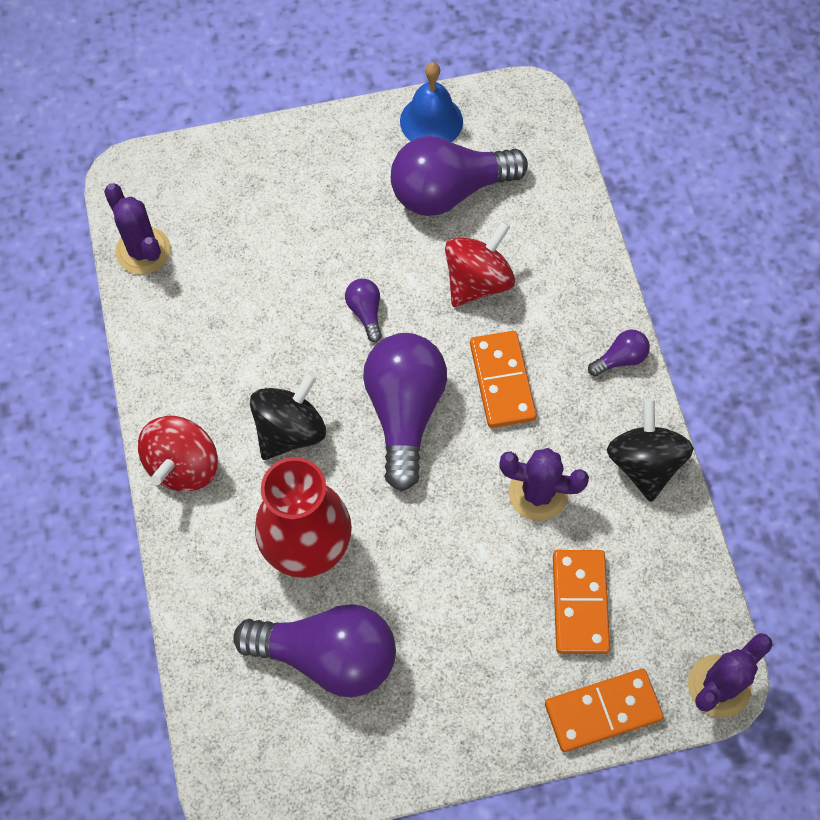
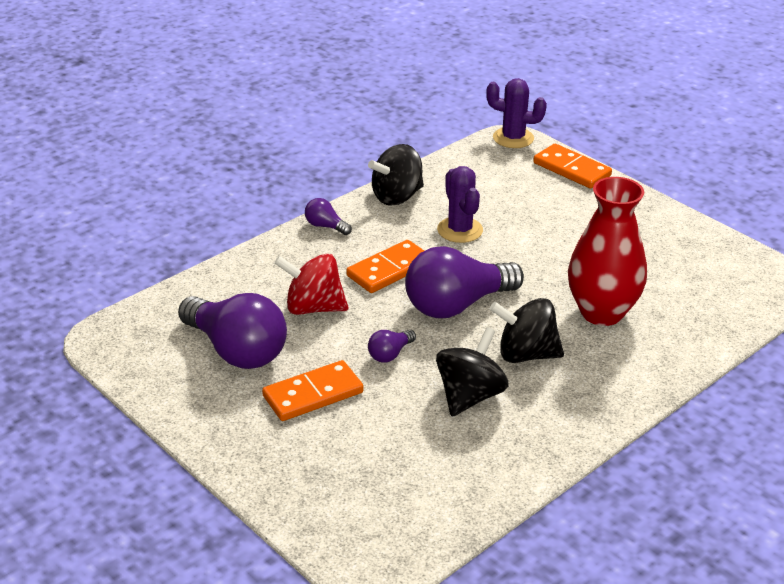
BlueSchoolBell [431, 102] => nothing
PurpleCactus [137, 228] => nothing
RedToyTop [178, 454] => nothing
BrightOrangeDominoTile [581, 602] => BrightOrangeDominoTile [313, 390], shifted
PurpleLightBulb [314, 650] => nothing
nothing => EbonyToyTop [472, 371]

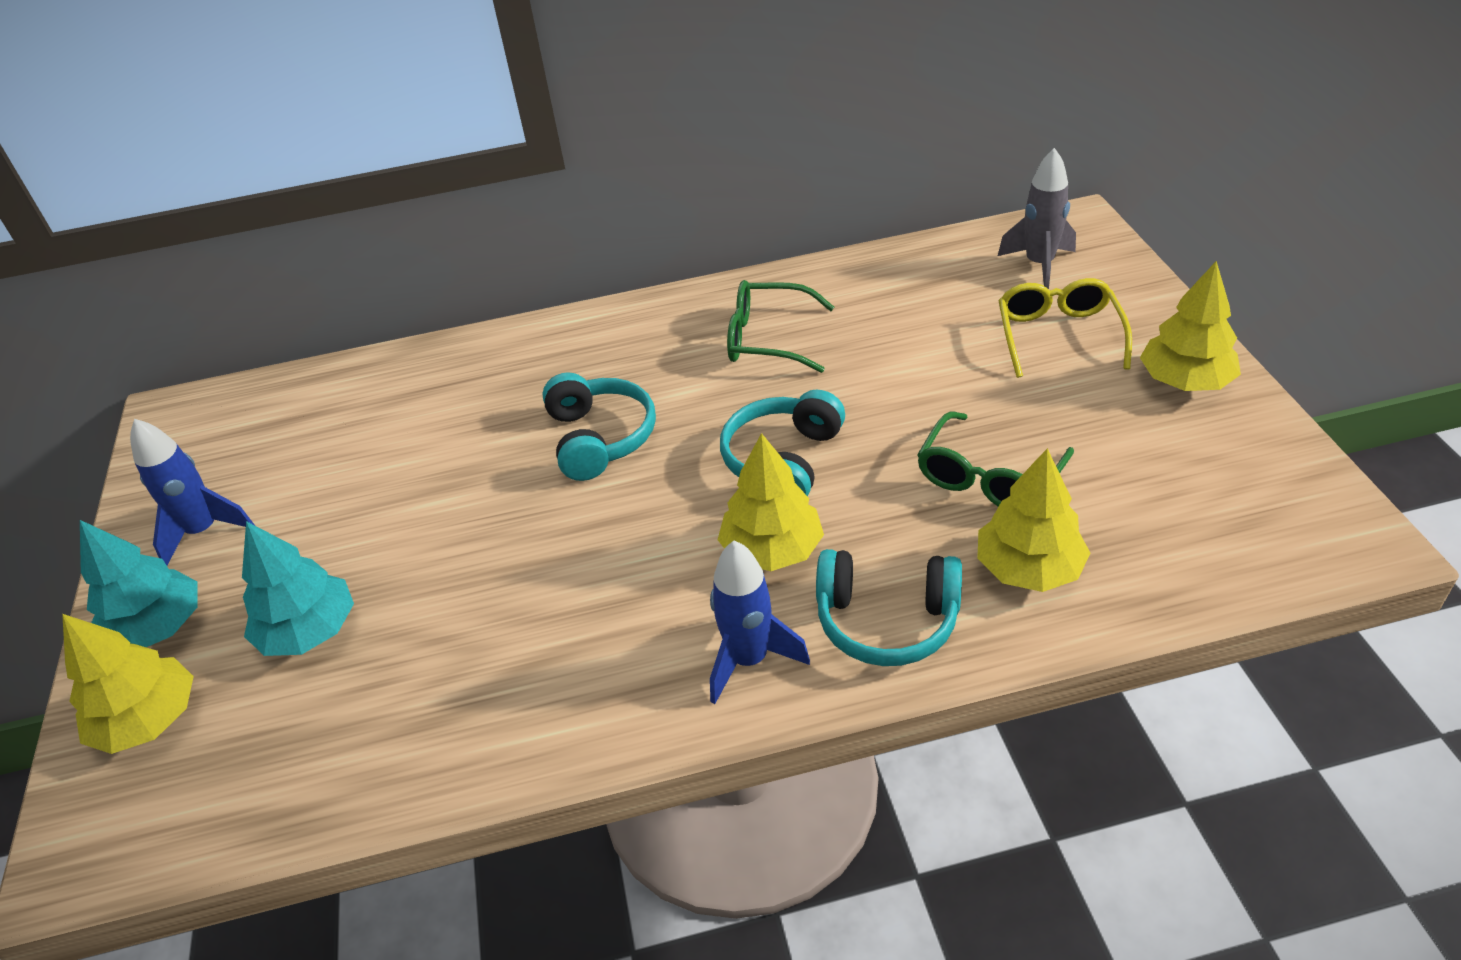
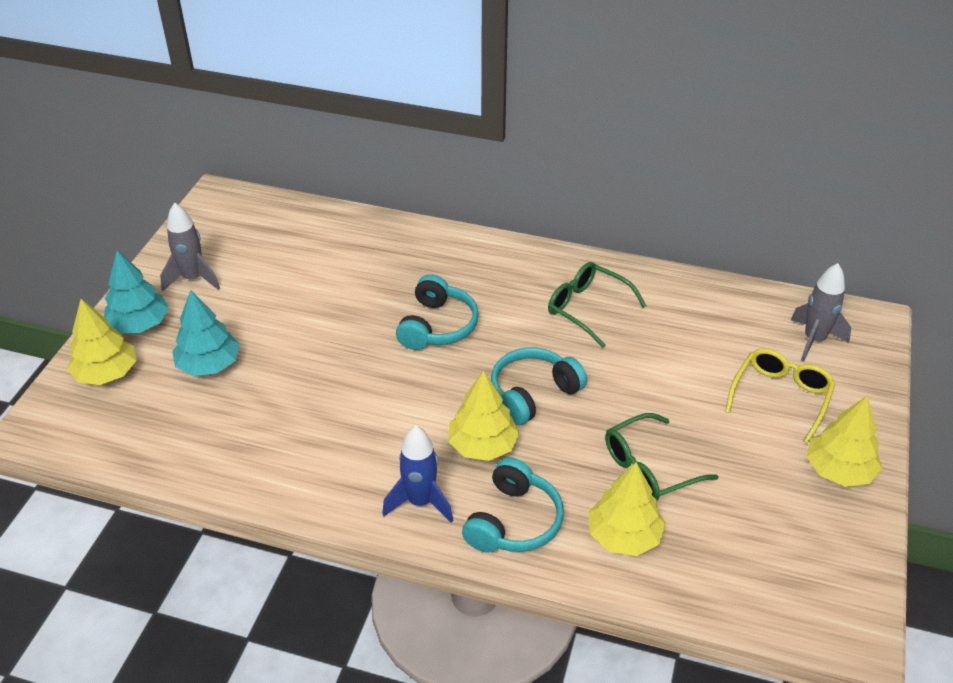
BlueSpaceship [192, 492] => AshGreySpaceship [190, 246]
AquaOverEarHeadphones [889, 607] => AquaOverEarHeadphones [513, 505], 105 degrees counterclockwise

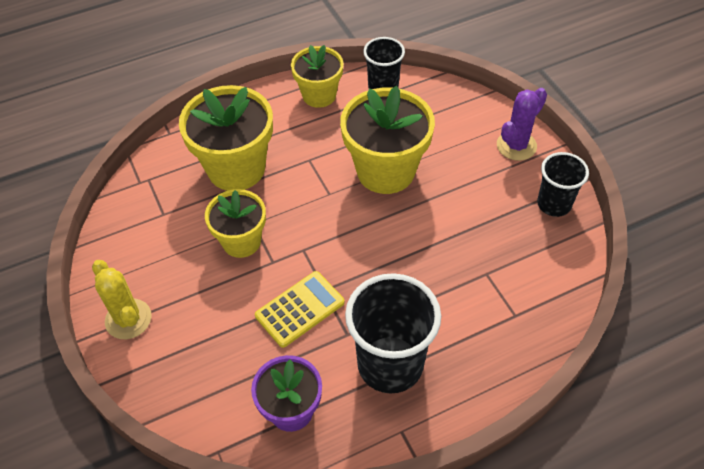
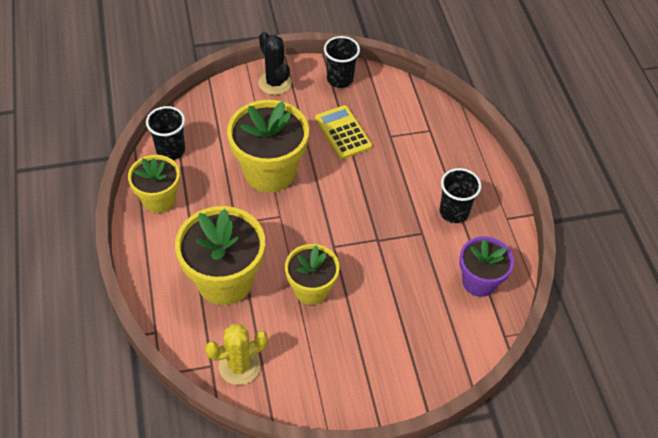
PurpleCactus [522, 124] => EbonyCactus [275, 63]
GoldenCactus [122, 299] => GoldenCactus [236, 354], shifted
GoldenPocketCalculator [300, 309] => GoldenPocketCalculator [343, 132], shifted
EbonyBeaker [393, 333] => EbonyBeaker [460, 195], x0.59

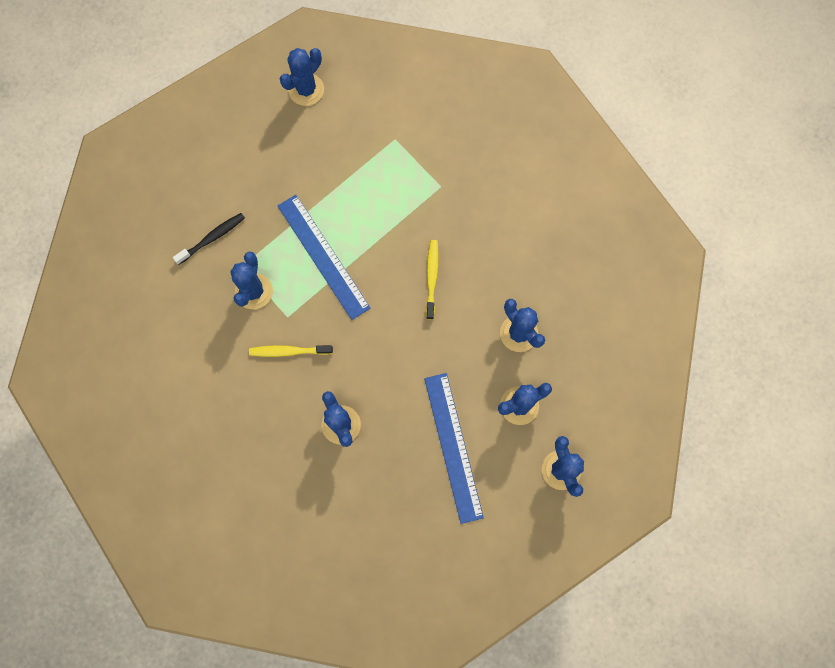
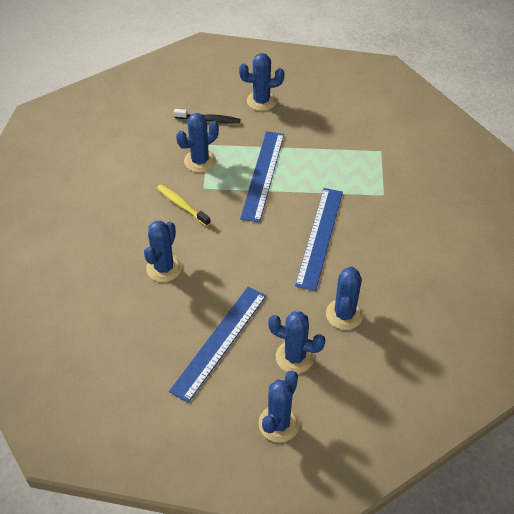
BlueCactus [301, 77] => BlueCactus [261, 82], shifted
GoldenToothBrush [432, 279] => BlueRuler [319, 239]

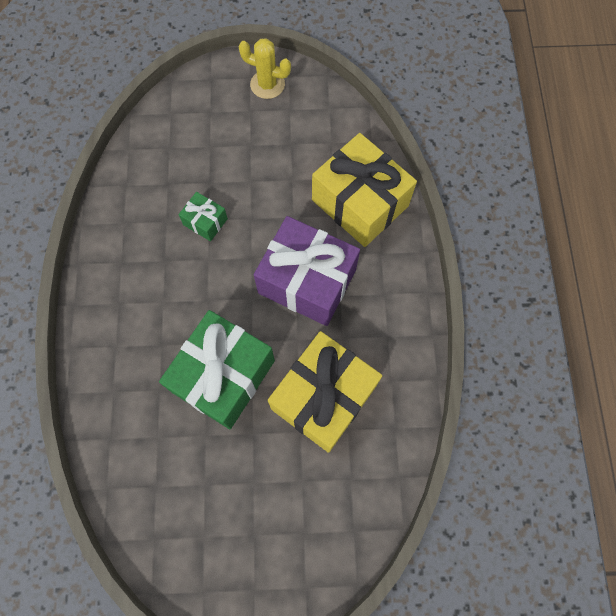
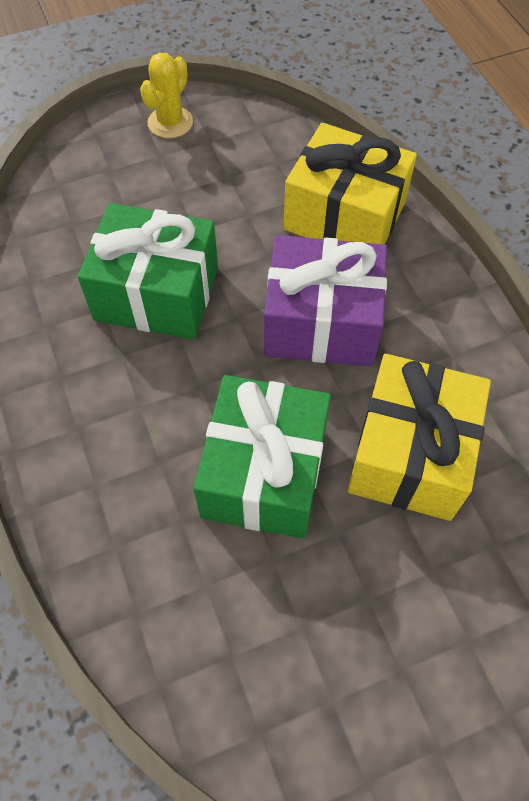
GoldenCactus [264, 68] => GoldenCactus [166, 95], 60 degrees counterclockwise
LeafGreenGift [203, 216] => LeafGreenGift [148, 271], x2.19

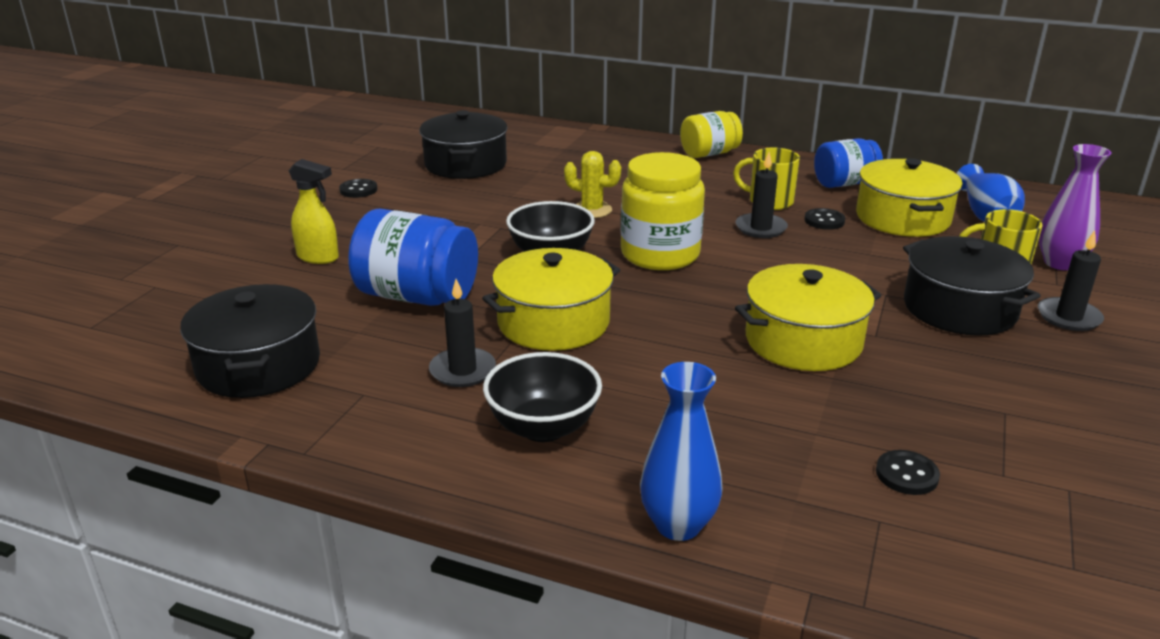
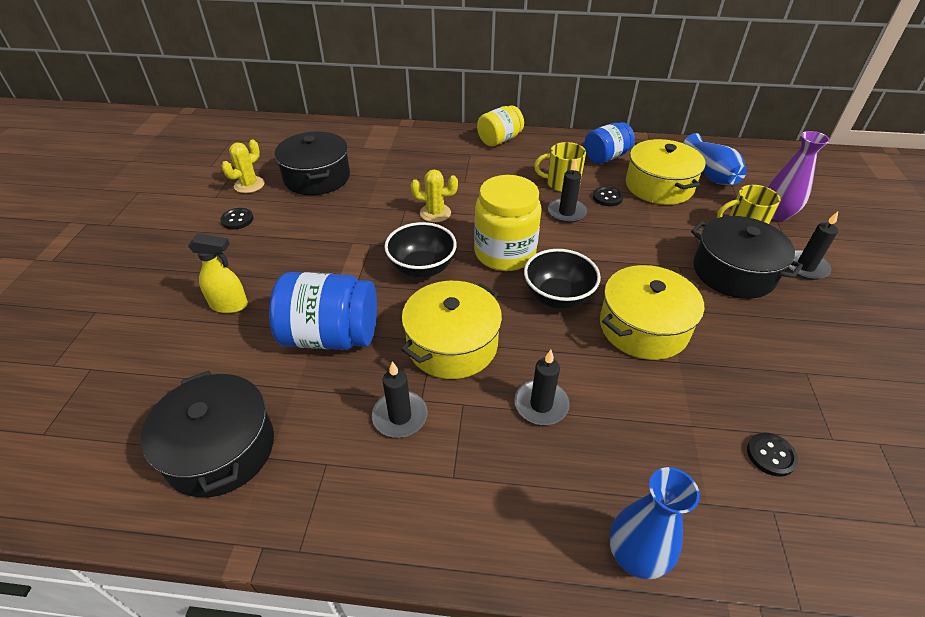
EbonyBowl [542, 397] => EbonyBowl [562, 279], shifted
nothing => GoldenCactus [243, 166]
nothing => EbonyWaxCandle [542, 387]

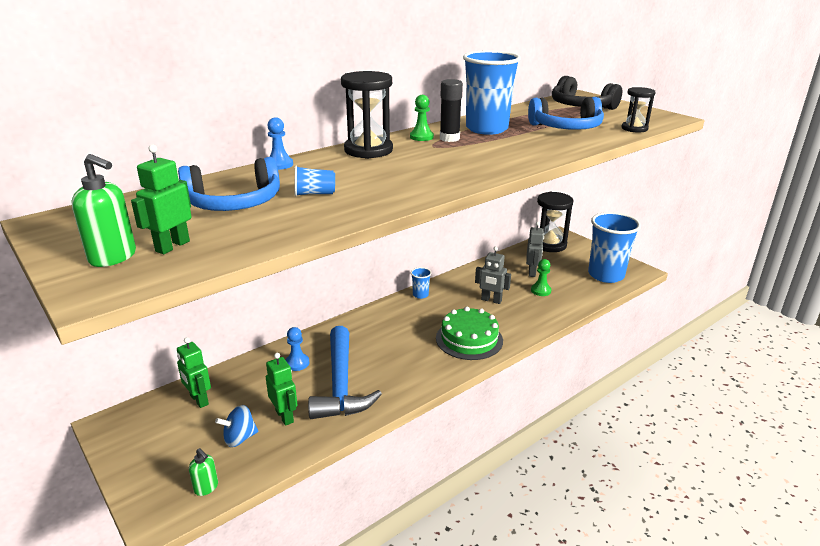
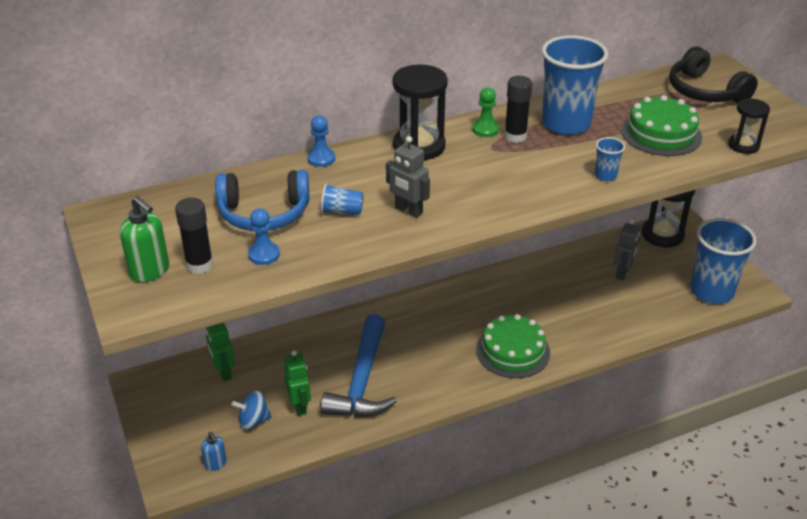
BlueOverEarHeadphones [566, 113] => LeafGreenLayerCake [661, 125]
LeafGreenToyRobot [161, 199] => EbonyStickOfGlue [194, 236]
AshGreyToyRobot [493, 275] => AshGreyToyRobot [408, 177], shifted
LeafGreenPawn [541, 277] => nothing
BlueBeaker [421, 283] => BlueBeaker [610, 159], shifted
BluePawn [297, 349] => BluePawn [264, 236], shifted
LeafGreenSoapDispenser [203, 472] => BlueSoapDispenser [214, 451]

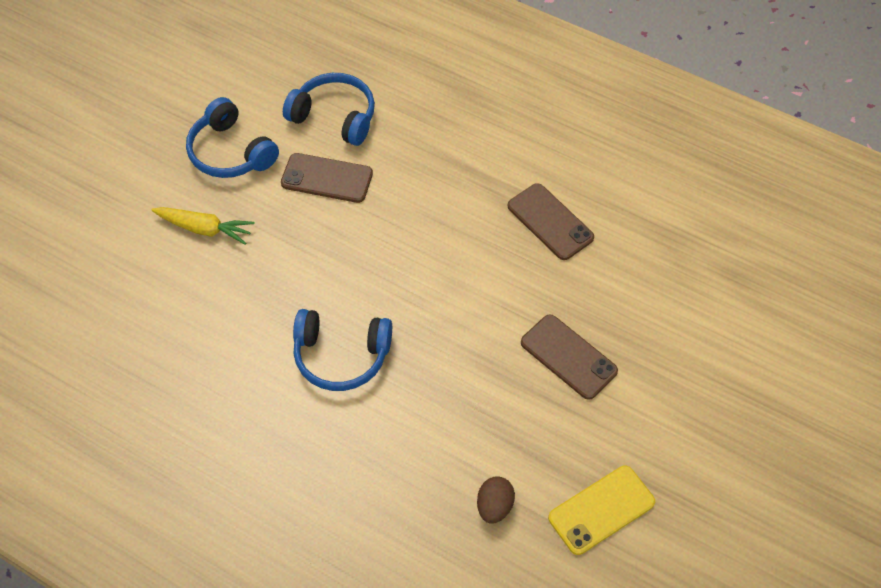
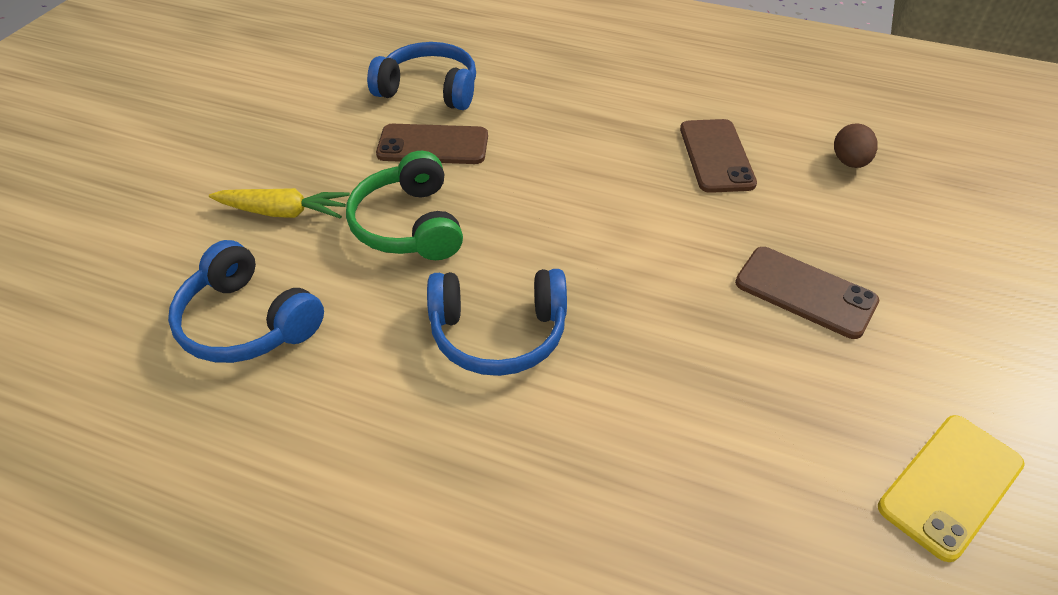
BlueOverEarHeadphones [232, 137] => BlueOverEarHeadphones [246, 301], shifted
DarkBrownMobilePhone [551, 221] => DarkBrownMobilePhone [718, 156], 45 degrees clockwise
DarkBrownEgg [496, 500] => DarkBrownEgg [856, 146], shifted
nothing => LeafGreenOverEarHeadphones [404, 205]

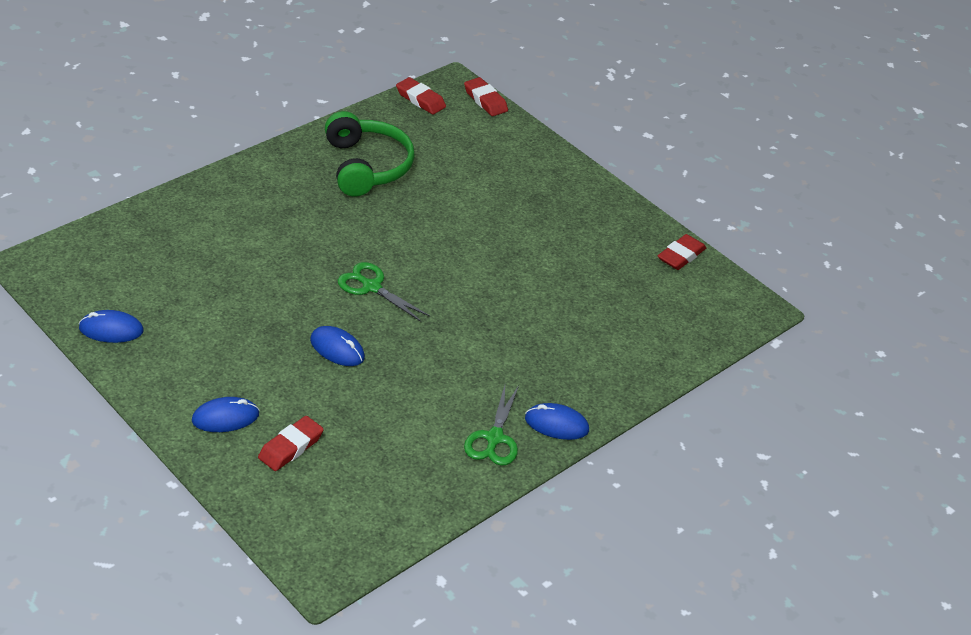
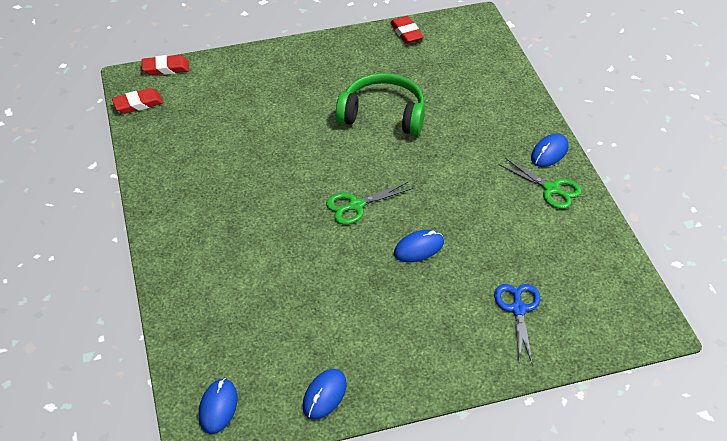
LeafGreenOverEarHeadphones [370, 153] => LeafGreenOverEarHeadphones [380, 104], shifted
BlueComputerMouse [225, 414] => BlueComputerMouse [217, 406], shifted
RedGumEraser [291, 443] => BlueScissors [517, 324]

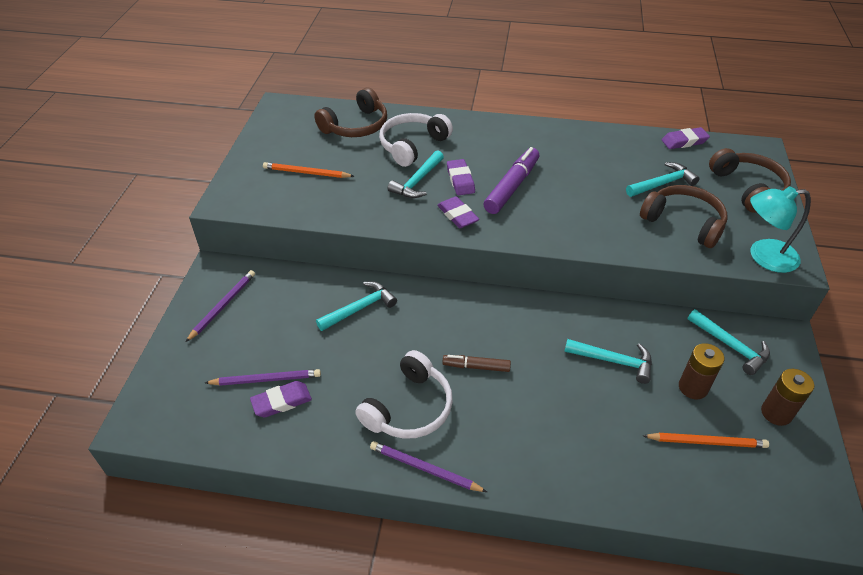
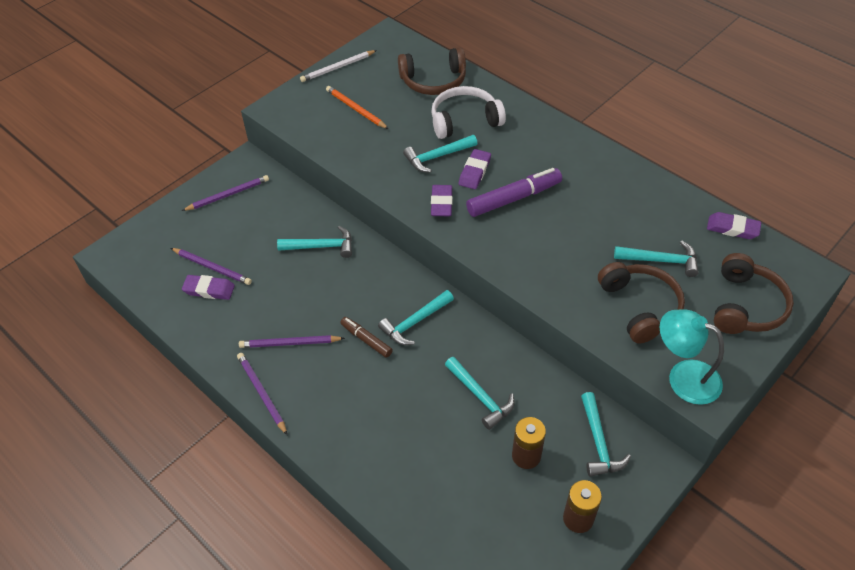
WhiteOverEarHeadphones [404, 394] => PurplePencil [292, 341]
BrightOrangePencil [706, 440] => nothing
nothing => WhitePencil [338, 66]
nothing => AquaClawHammer [416, 317]

